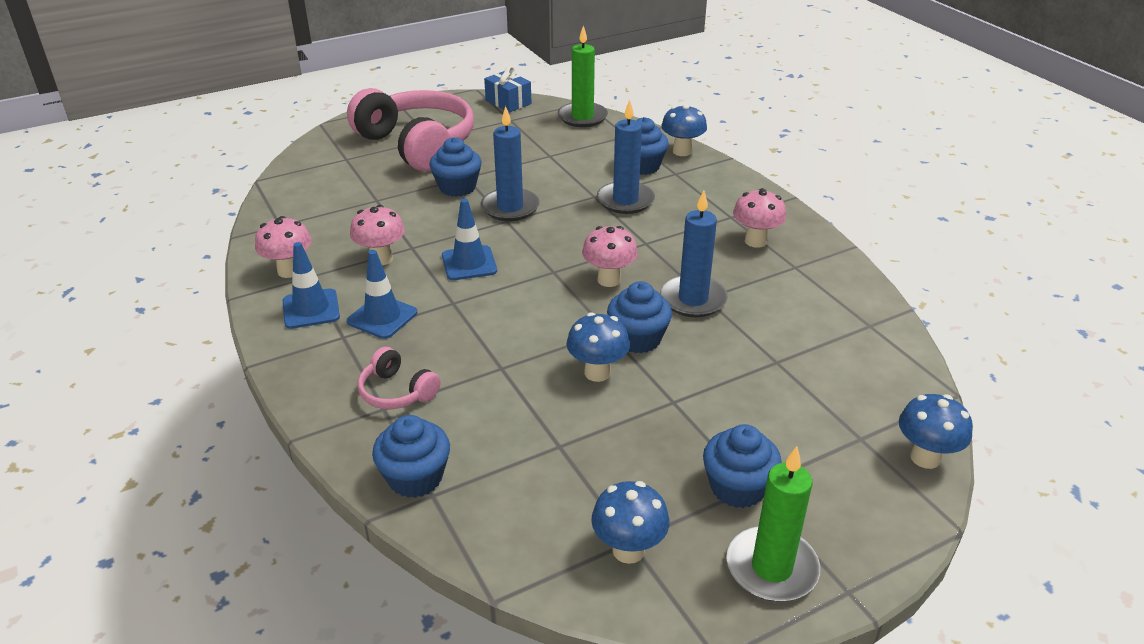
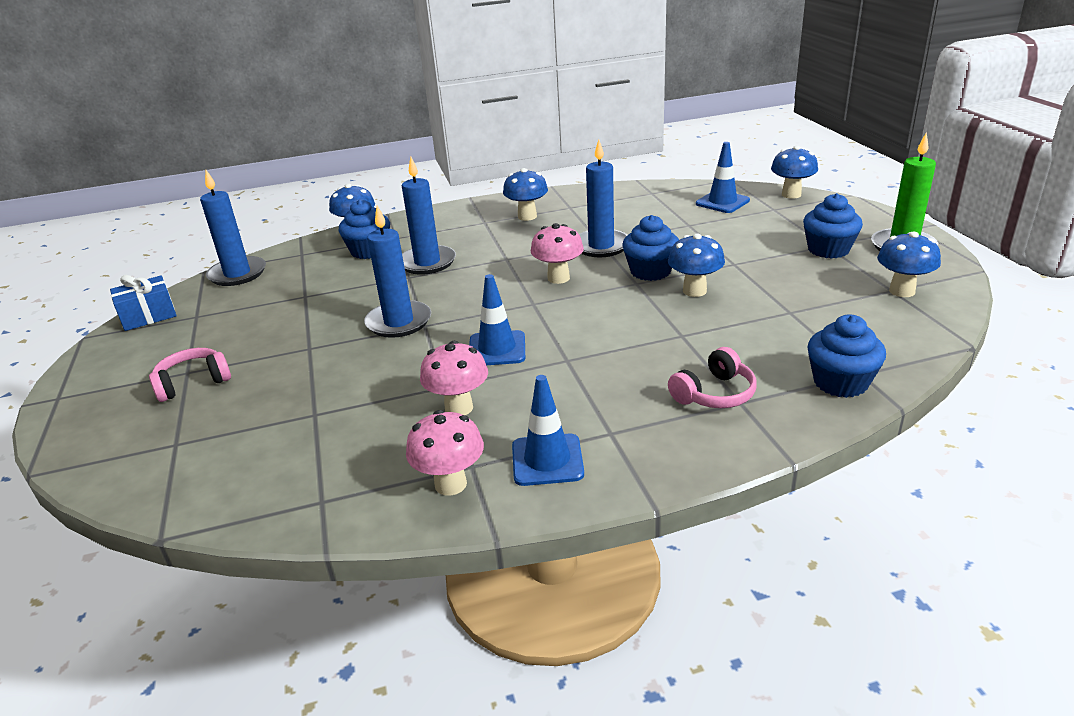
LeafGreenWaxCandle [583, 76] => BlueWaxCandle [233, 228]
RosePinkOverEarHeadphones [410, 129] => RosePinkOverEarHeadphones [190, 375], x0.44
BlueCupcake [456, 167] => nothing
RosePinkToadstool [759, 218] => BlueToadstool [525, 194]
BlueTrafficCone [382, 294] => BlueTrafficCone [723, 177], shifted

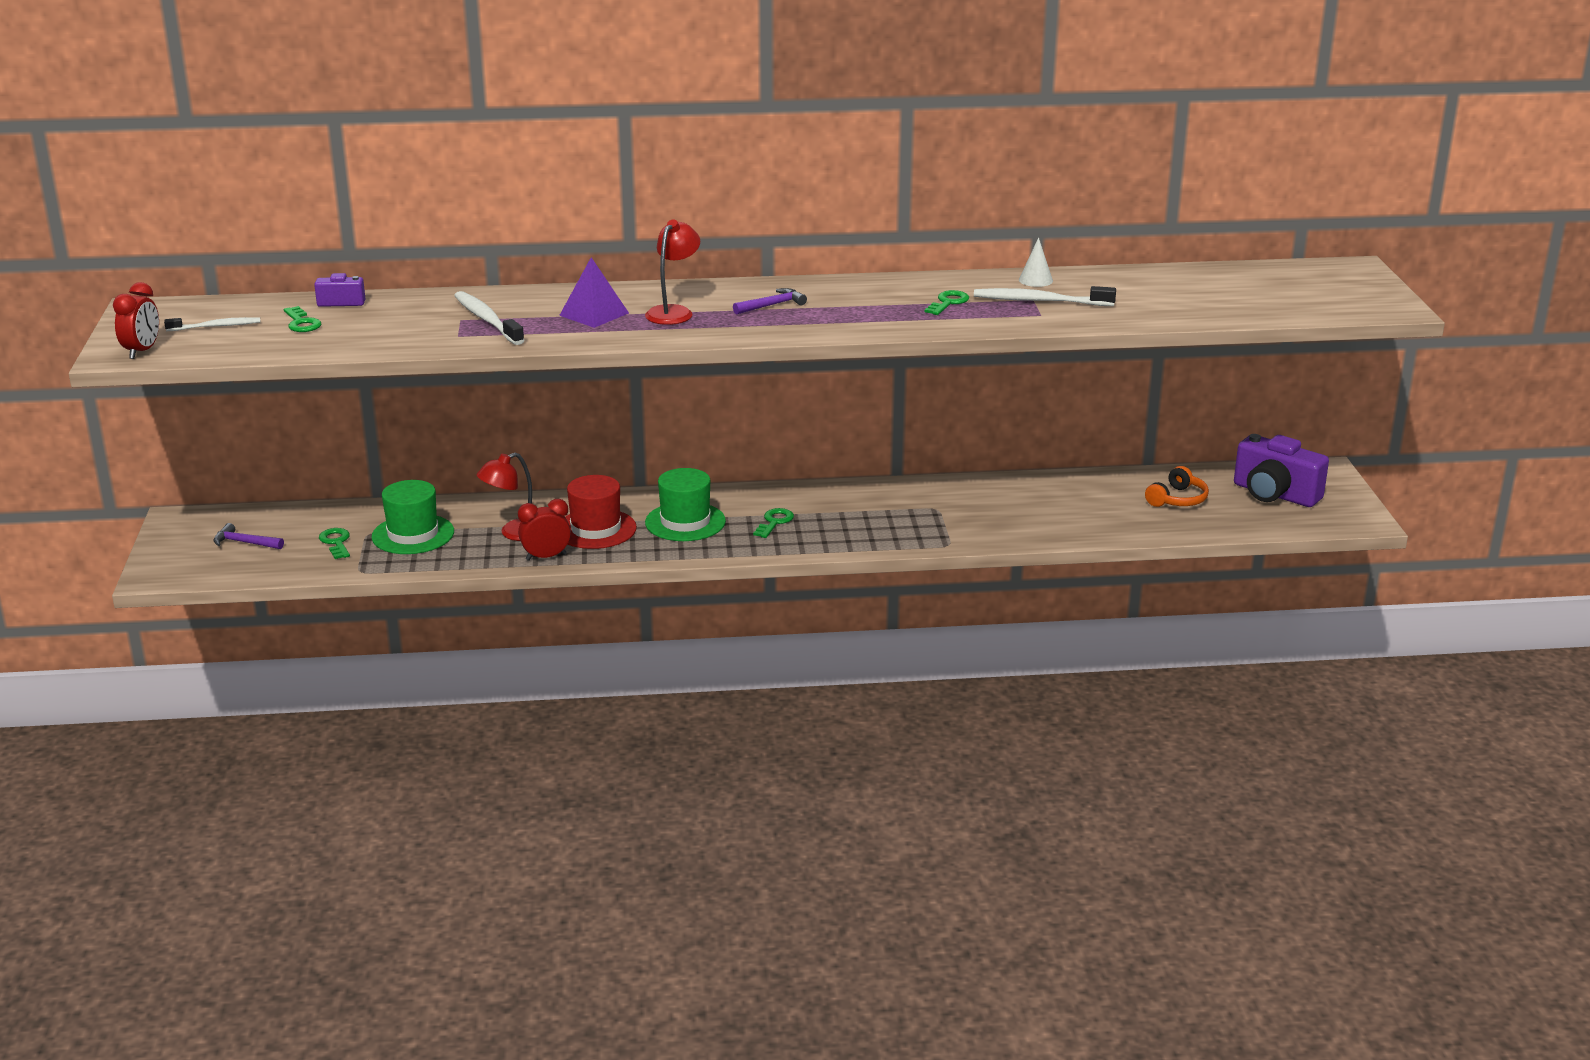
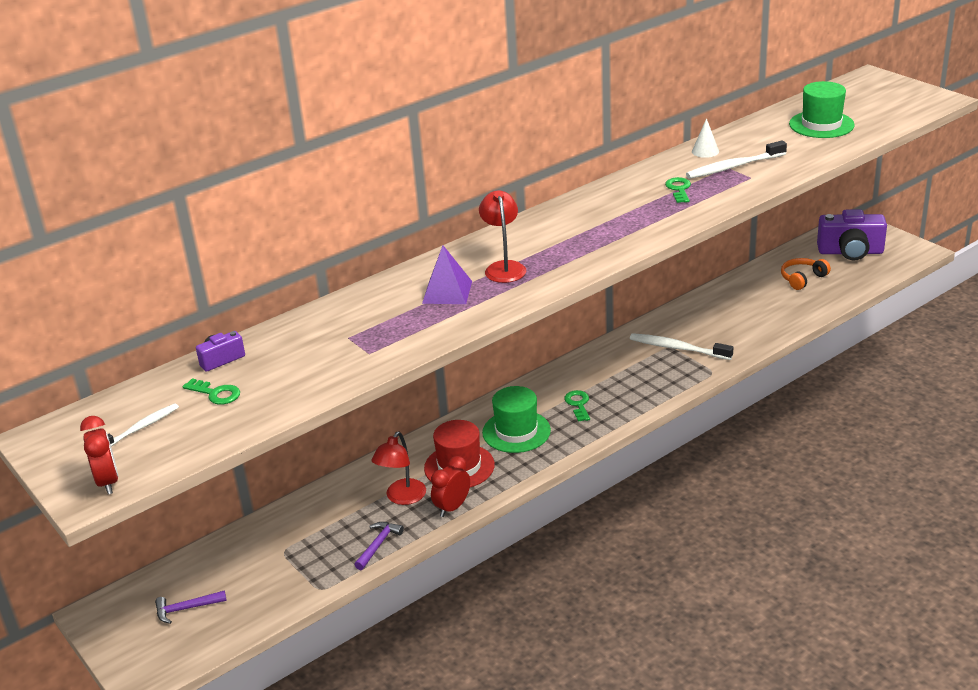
PurpleClawHammer [770, 301] => PurpleClawHammer [379, 546], shifted
WhiteToothBrush [489, 318] => WhiteToothBrush [682, 346], shifted
BrightOrangeOverEarHeadphones [1177, 486] => BrightOrangeOverEarHeadphones [806, 274], 135 degrees counterclockwise
LeafGreenTopHat [413, 517] => LeafGreenTopHat [822, 109], shifted
LeafGreenKey [334, 543] => nothing

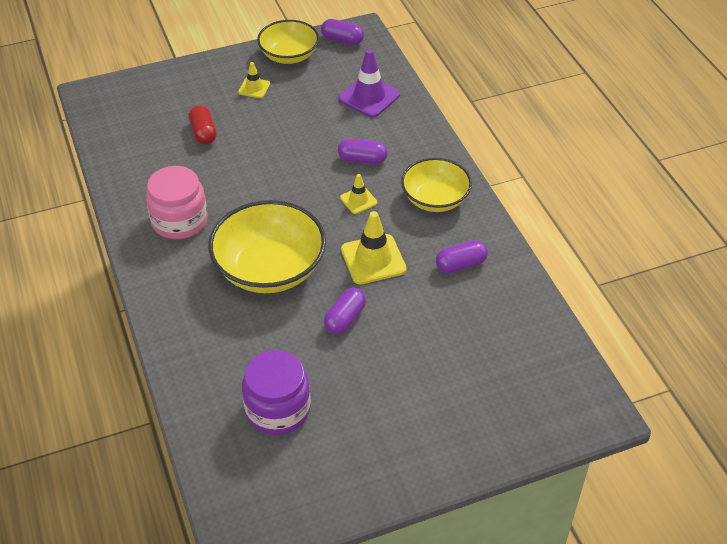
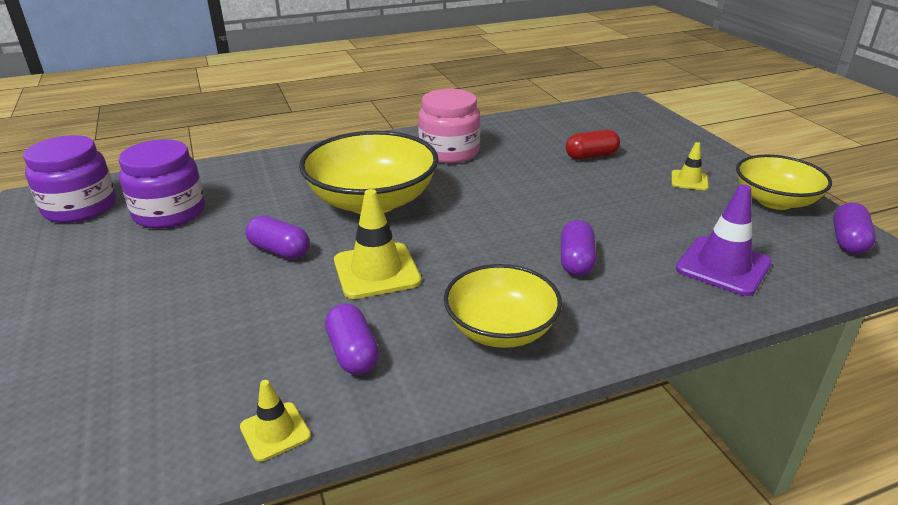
GoldenTrafficCone [358, 194] => GoldenTrafficCone [275, 421], shifted
nothing => PurplePreserveJar [69, 179]

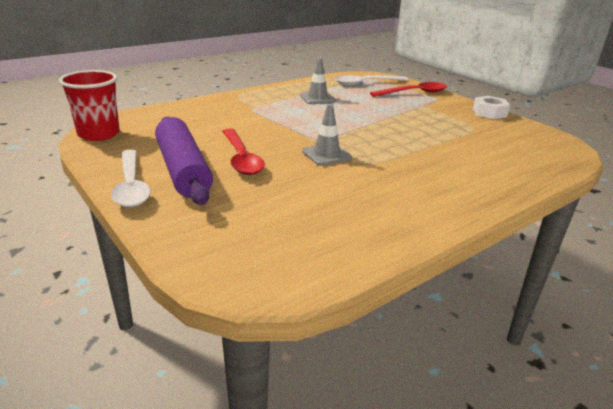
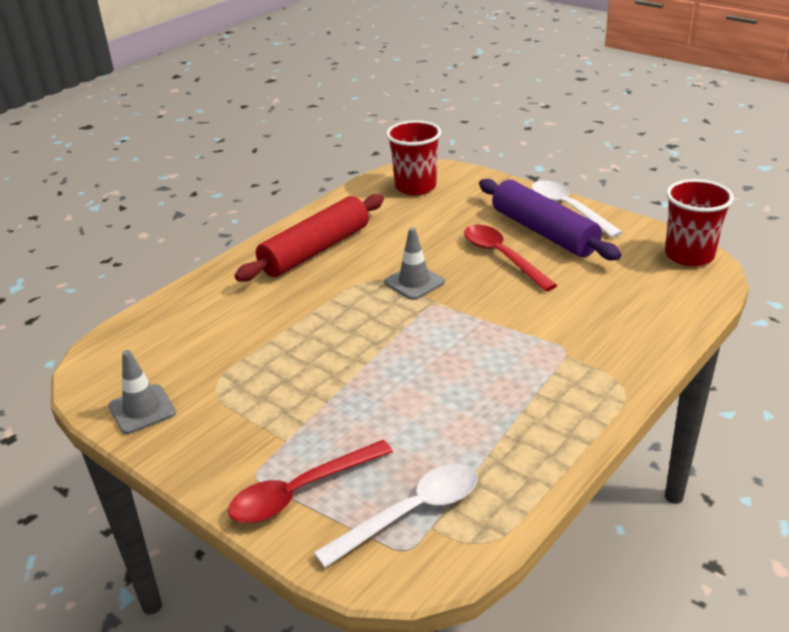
AshGreyTrafficCone [318, 81] => AshGreyTrafficCone [142, 392], shifted
WhiteNut [491, 107] => nothing
nothing => RedBeaker [413, 157]
nothing => RedPastryRoller [309, 238]

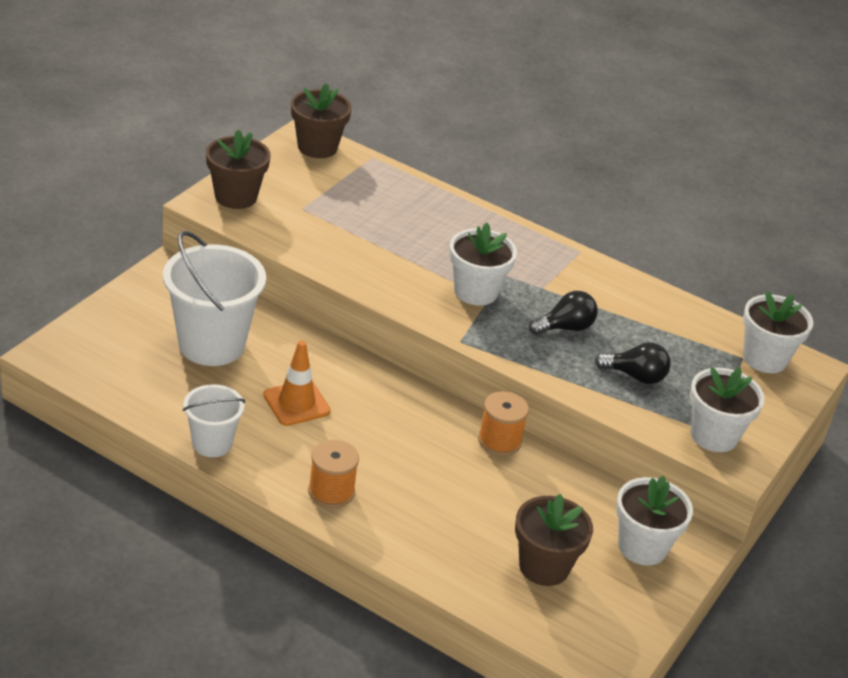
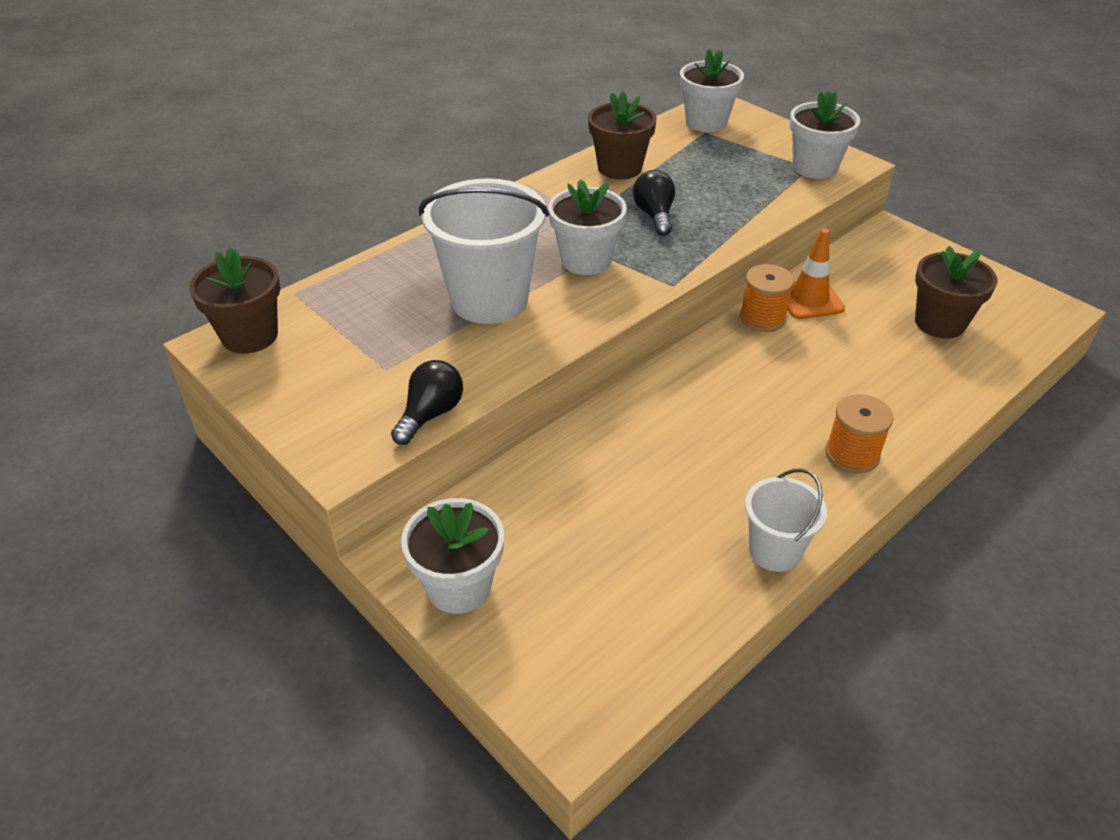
DarkBrownFlowerPot [238, 169] => DarkBrownFlowerPot [622, 135], shifted
WhiteSandBucket [214, 298] => WhiteSandBucket [484, 251], shifted
BrightOrangeTrafficCone [297, 383] => BrightOrangeTrafficCone [816, 273], shifted
EbonyLightBulb [633, 363] => EbonyLightBulb [427, 402], shifted
WhiteFlowerPot [654, 520] => WhiteFlowerPot [452, 556], shifted

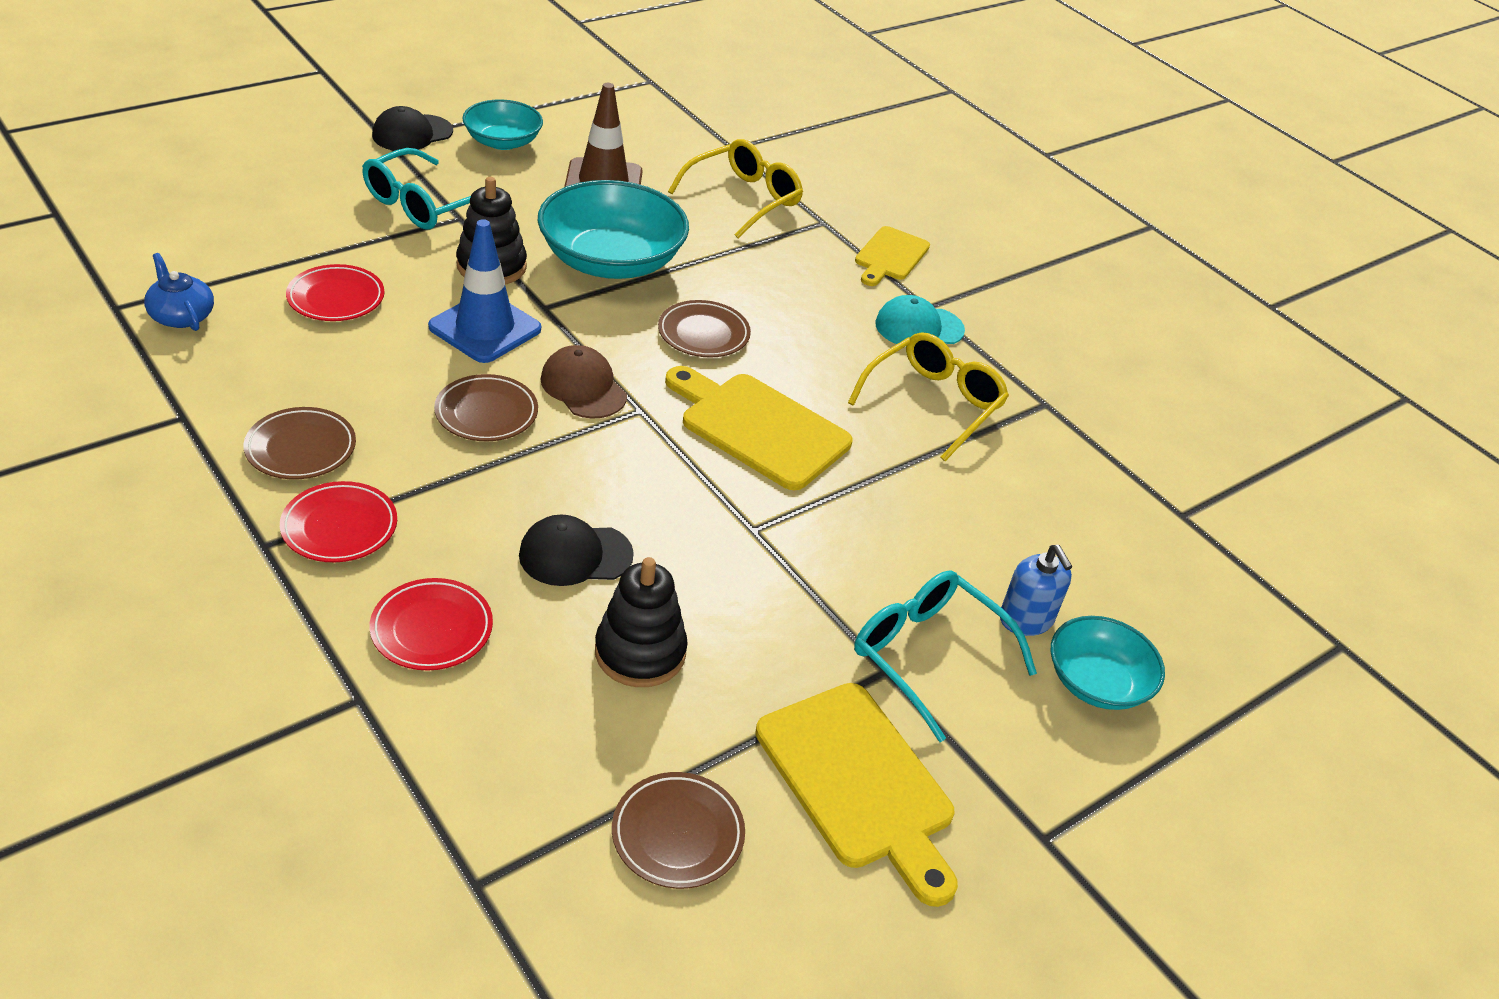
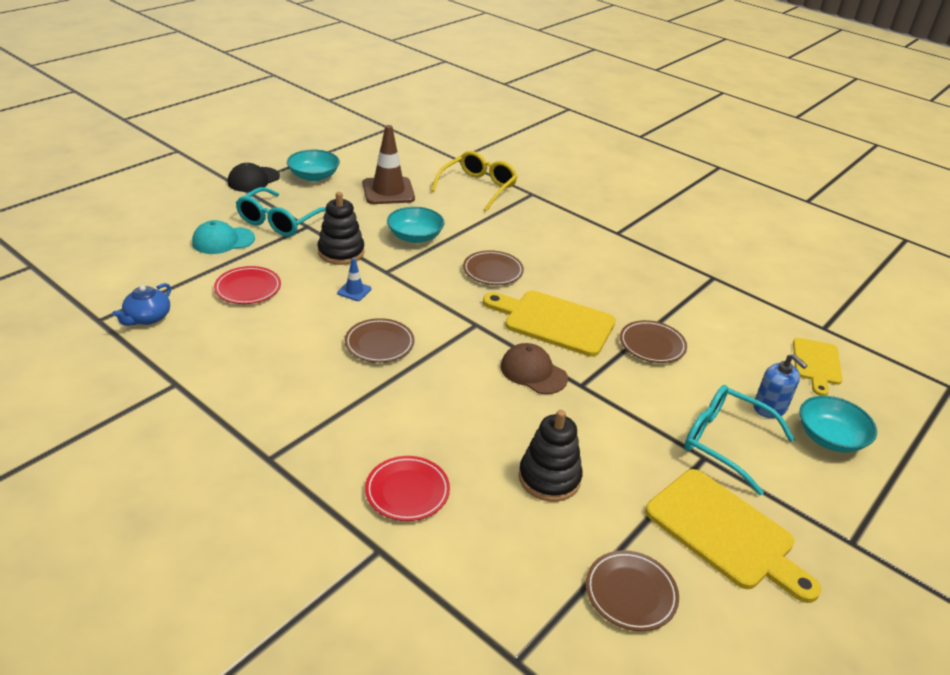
AquaBowl [613, 229] => AquaBowl [416, 225], x0.59
BlueTrafficCone [484, 291] => BlueTrafficCone [354, 279], x0.46
GoldenCuttingBoard [892, 256] => GoldenCuttingBoard [818, 367], shifted
BlueTeapot [179, 292] => BlueTeapot [141, 304], 105 degrees counterclockwise
AquaPeakedCap [920, 321] => AquaPeakedCap [223, 237], shifted
GoldenEyeglasses [928, 396] => nothing
DarkBrownPeakedCap [583, 382] => DarkBrownPeakedCap [534, 368], shifted
DarkBrownFlatDish [300, 443] => DarkBrownFlatDish [653, 341], shifted
RedFlatDish [338, 521] => nothing
EbonyPeakedCap [576, 550] => nothing

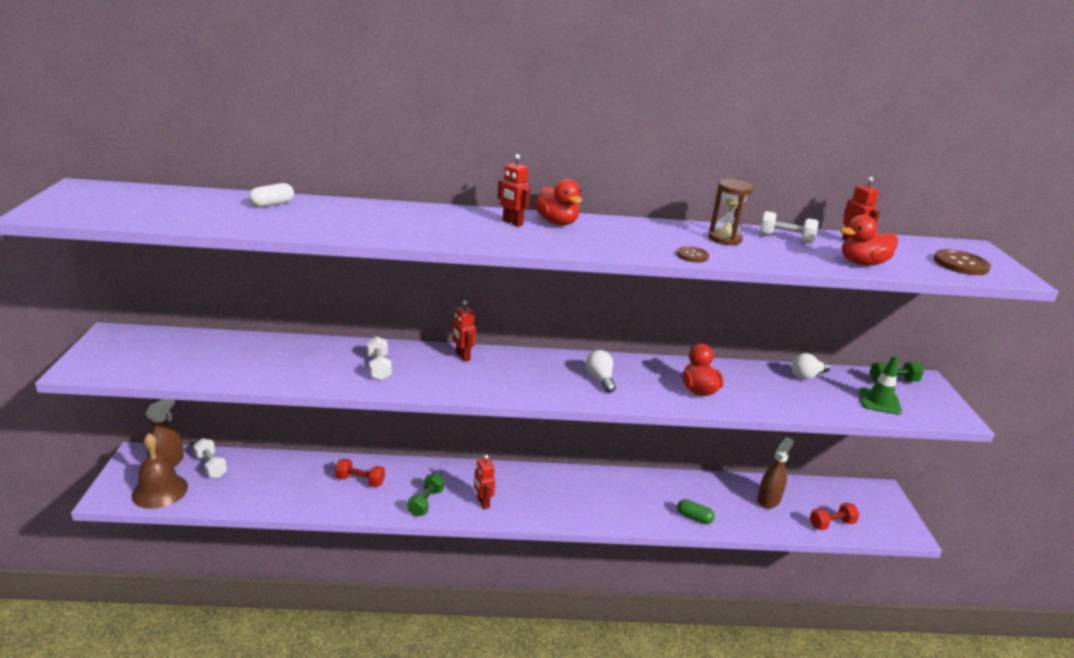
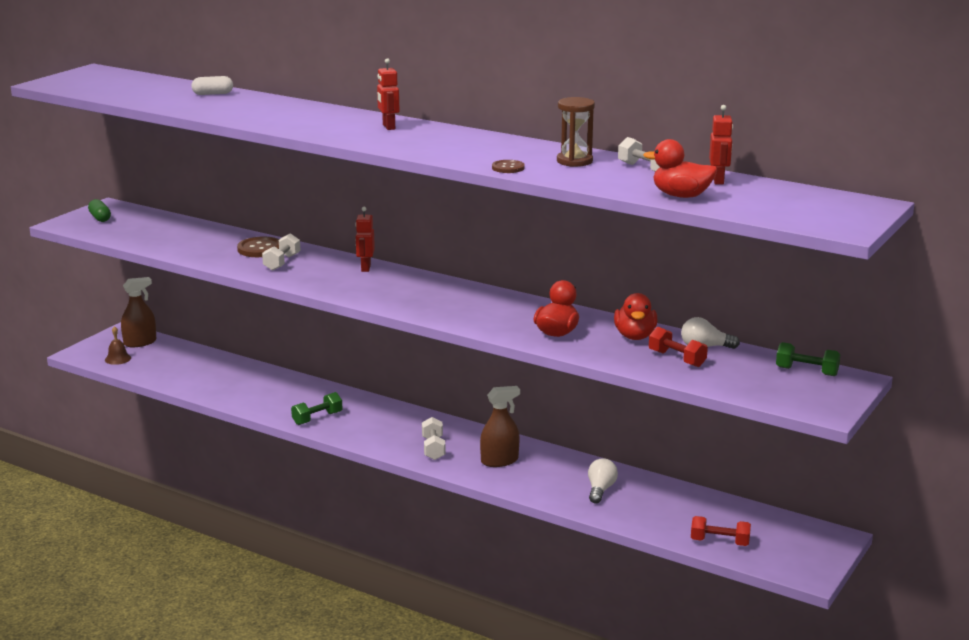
RedToyDuck [558, 202] => RedToyDuck [635, 316], shifted
DarkBrownButton [962, 262] => DarkBrownButton [258, 247], shifted
WhiteLightBulb [601, 371] => WhiteLightBulb [603, 480], shifted
LeafGreenTrafficCone [880, 385] => nothing
DarkBrownSchoolBell [159, 471] => DarkBrownSchoolBell [118, 345], x0.54
DarkBrownSprayCleaner [775, 473] => DarkBrownSprayCleaner [500, 426], shifted
WhiteDumbbell [210, 458] => WhiteDumbbell [434, 438], shifted
RedToyRobot [484, 482] => nothing
RedDumbbell [360, 473] => RedDumbbell [678, 347], shifted
LeafGreenPillShape [696, 511] => LeafGreenPillShape [99, 210], shifted

